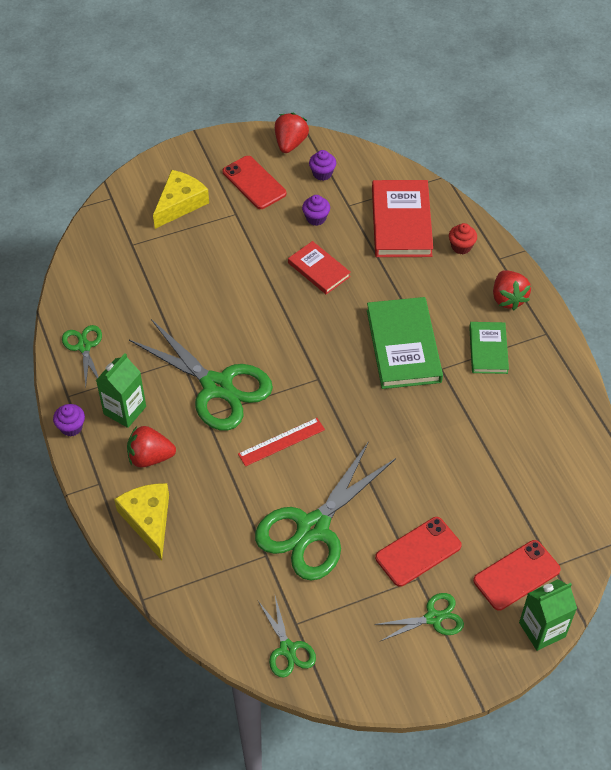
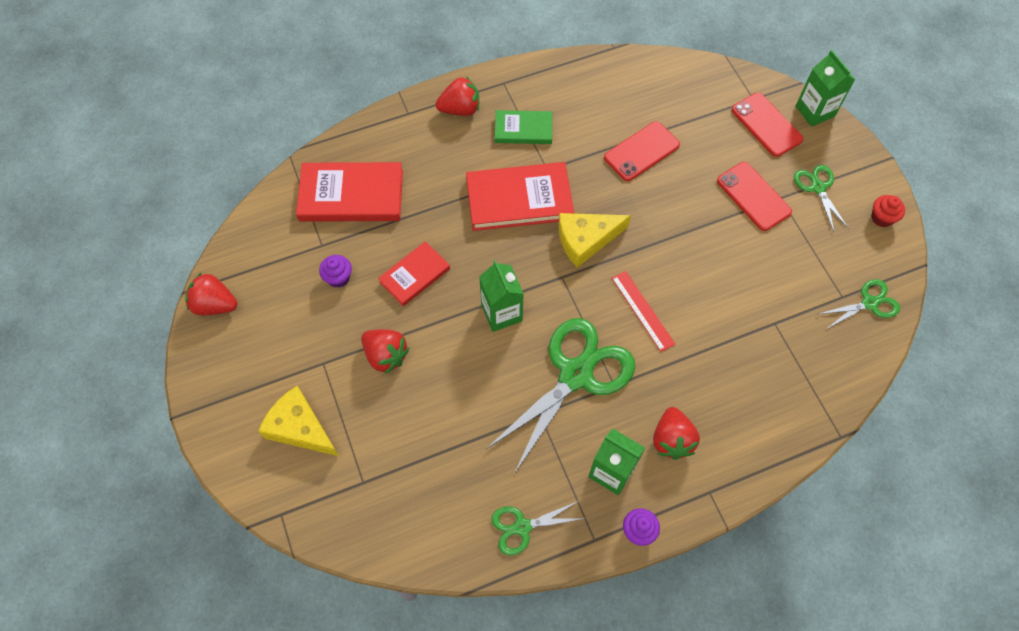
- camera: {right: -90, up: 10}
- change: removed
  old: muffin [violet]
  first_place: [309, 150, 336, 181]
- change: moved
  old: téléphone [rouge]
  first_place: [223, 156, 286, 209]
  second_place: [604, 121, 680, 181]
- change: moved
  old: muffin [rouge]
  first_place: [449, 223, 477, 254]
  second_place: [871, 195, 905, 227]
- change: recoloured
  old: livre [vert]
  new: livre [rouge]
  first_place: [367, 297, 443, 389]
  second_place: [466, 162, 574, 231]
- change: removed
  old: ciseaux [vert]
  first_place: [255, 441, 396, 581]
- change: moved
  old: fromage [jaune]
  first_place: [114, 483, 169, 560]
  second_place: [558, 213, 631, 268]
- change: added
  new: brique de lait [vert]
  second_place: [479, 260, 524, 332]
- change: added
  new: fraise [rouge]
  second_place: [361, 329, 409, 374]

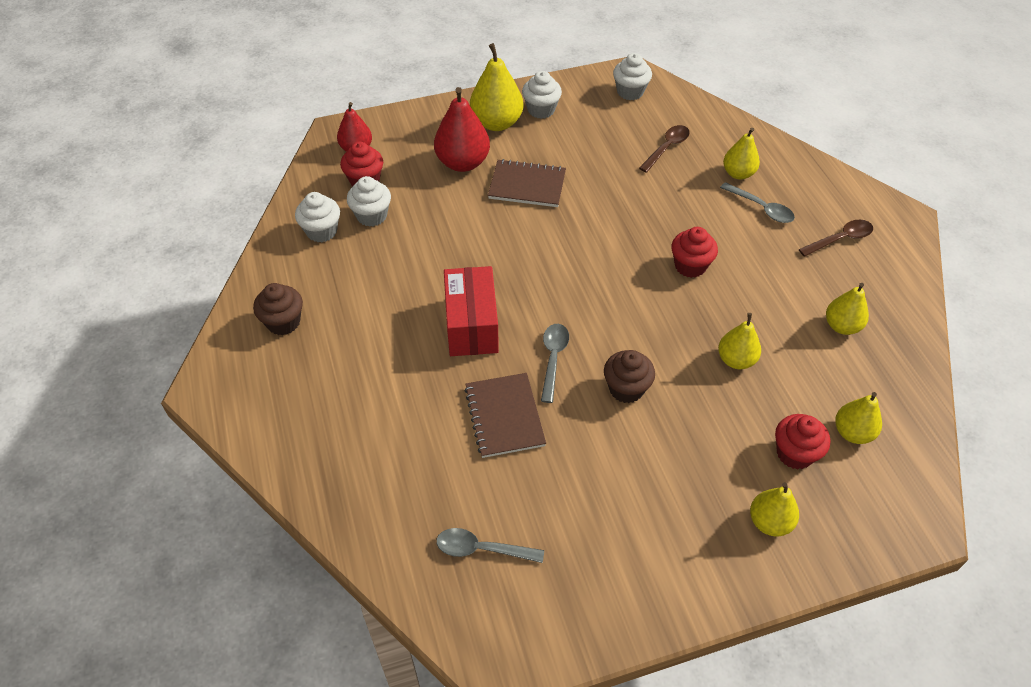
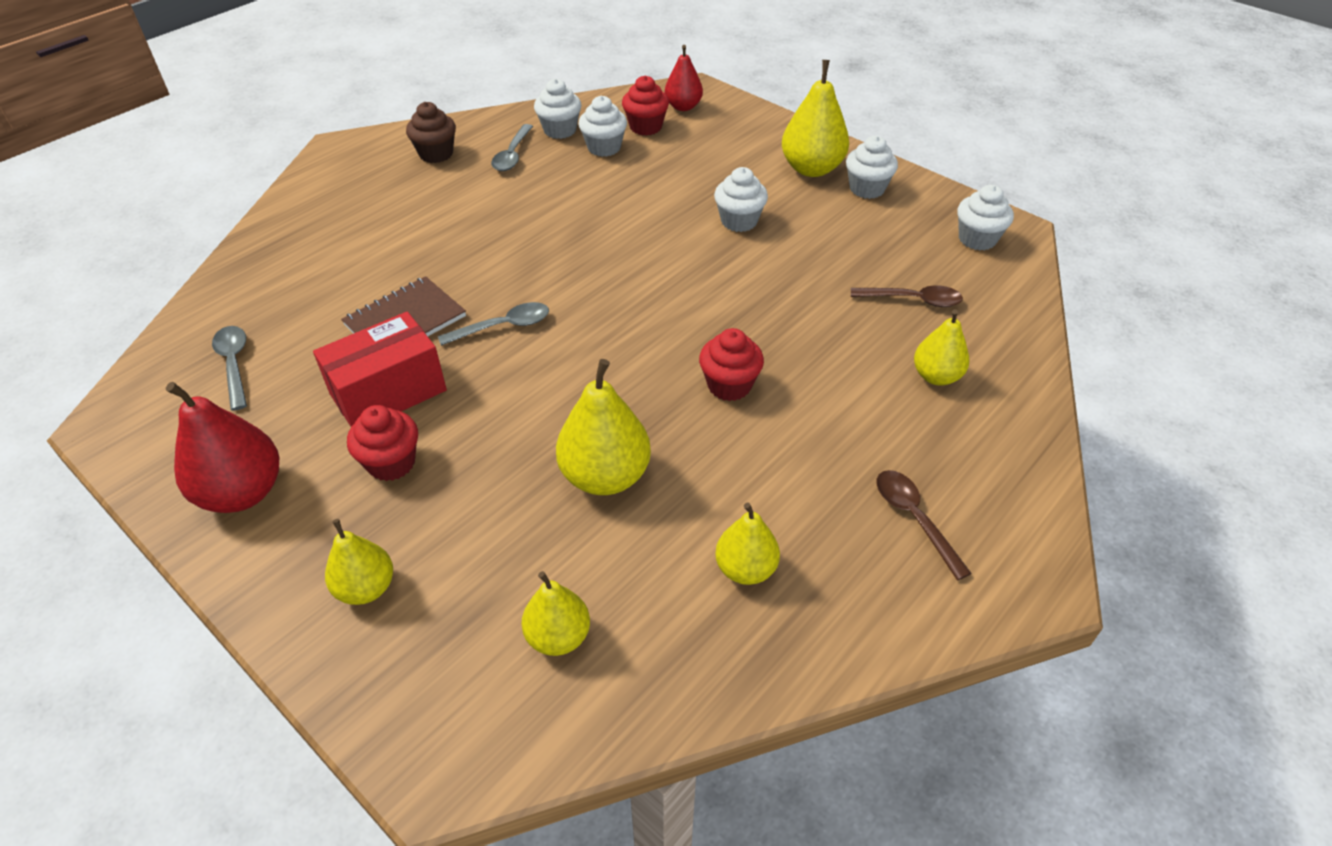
- camera: {right: 60, up: -5}
- change: moved
  old: poire [rouge]
  first_place: [434, 87, 490, 172]
  second_place: [166, 382, 279, 513]
- change: replaced
  old: carnet [marron]
  new: muffin [blanc]
  first_place: [488, 159, 566, 207]
  second_place: [714, 167, 768, 232]
- change: moved
  old: cuillère [gris]
  first_place: [720, 182, 795, 223]
  second_place: [491, 124, 533, 171]
- change: turned
  old: cuillère [marron]
  first_place: [799, 220, 873, 257]
  second_place: [876, 470, 972, 580]
  degrees: -150
- change: moved
  old: boîte [rouge]
  first_place: [444, 266, 499, 356]
  second_place: [313, 312, 447, 427]
- change: resized
  old: poire [jaune]
  first_place: [718, 313, 761, 369]
  second_place: [556, 359, 651, 495]
  factor: 1.59
- change: removed
  old: muffin [marron]
  first_place: [604, 350, 655, 403]
- change: moved
  old: muffin [rouge]
  first_place: [775, 414, 830, 469]
  second_place: [347, 405, 418, 481]

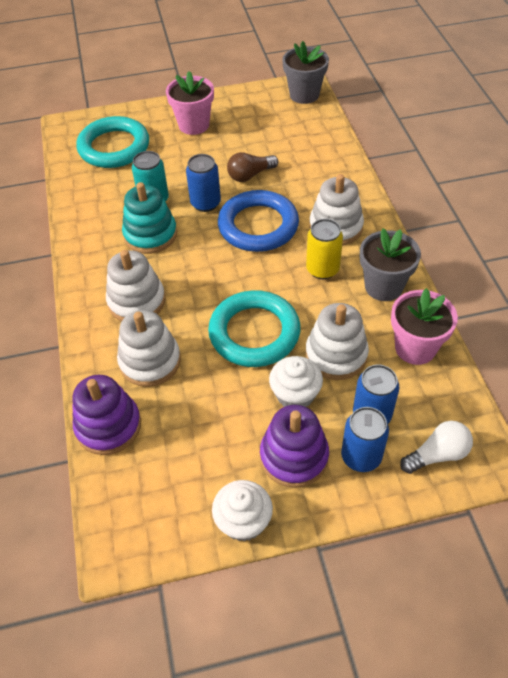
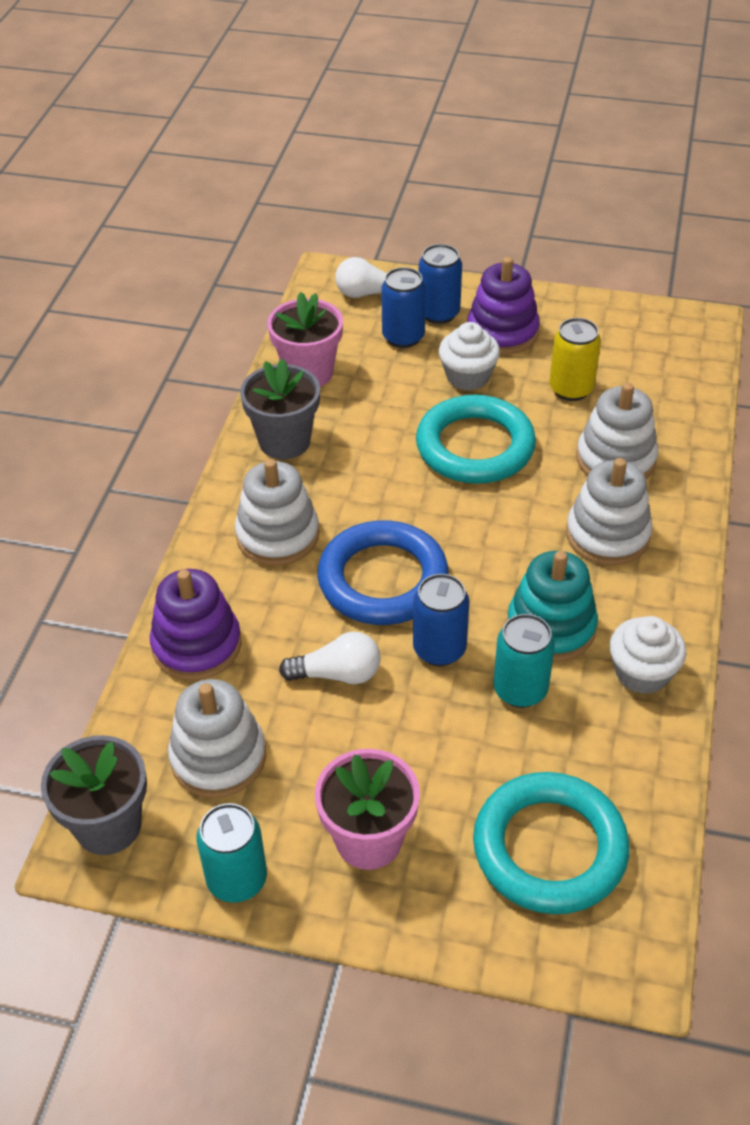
- camera: {right: -155, up: -5}
- change: recoloured
  old: ampoule [marron]
  new: ampoule [blanc]
  first_place: [227, 152, 278, 182]
  second_place: [279, 631, 380, 684]
- change: moved
  old: canette [jaune]
  first_place: [306, 219, 343, 279]
  second_place: [550, 318, 601, 401]
- change: moved
  old: jouet à empiler [blanc]
  first_place: [305, 303, 369, 380]
  second_place: [168, 679, 266, 798]
- change: moved
  old: jouet à empiler [violet]
  first_place: [73, 375, 141, 455]
  second_place: [150, 569, 242, 680]
- change: moved
  old: muffin [blanc]
  first_place: [212, 480, 273, 542]
  second_place: [610, 616, 686, 694]
- change: added
  new: canette [turquoise]
  second_place: [196, 803, 267, 903]

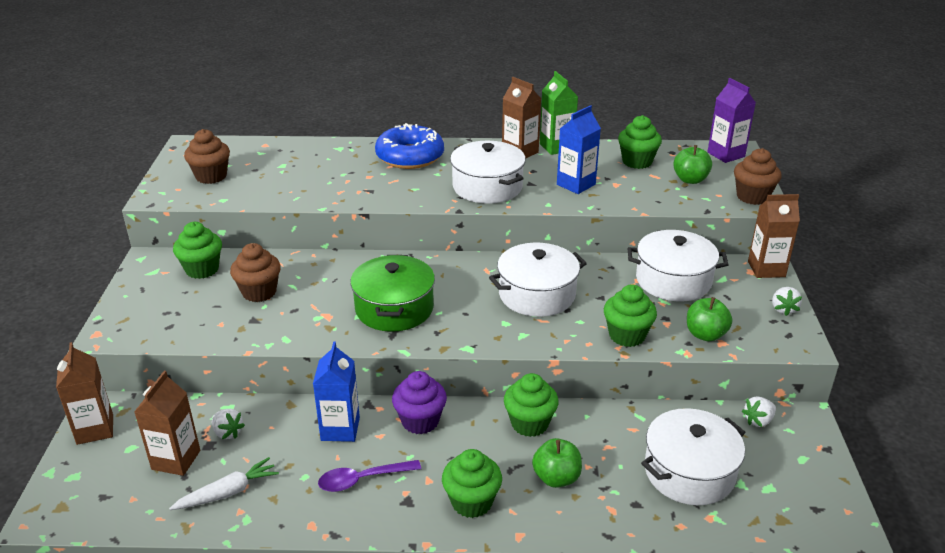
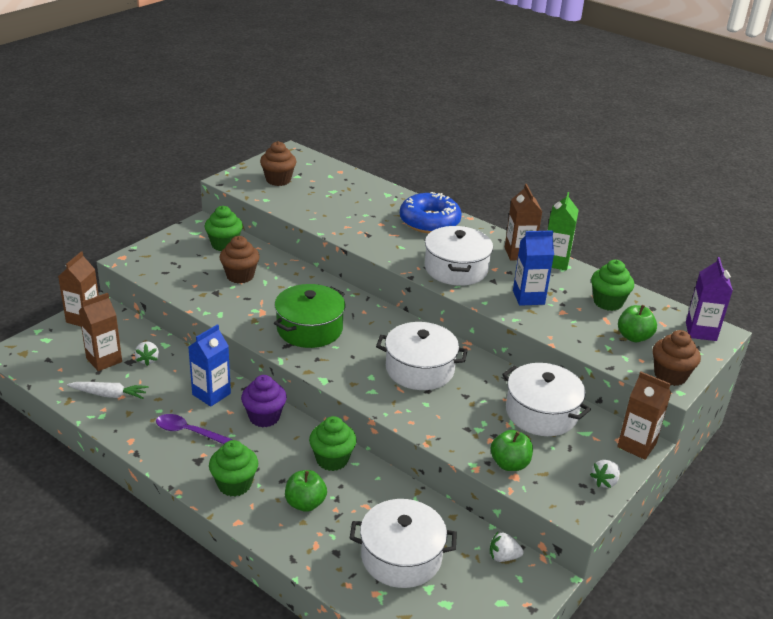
- camera: {right: 35, up: 0}
- change: removed
  old: muffin [vert]
  first_place: [604, 284, 657, 347]

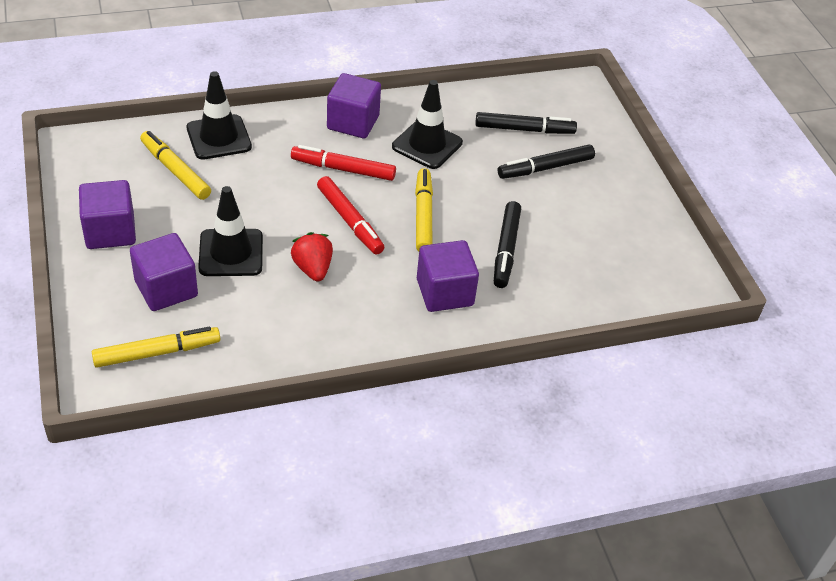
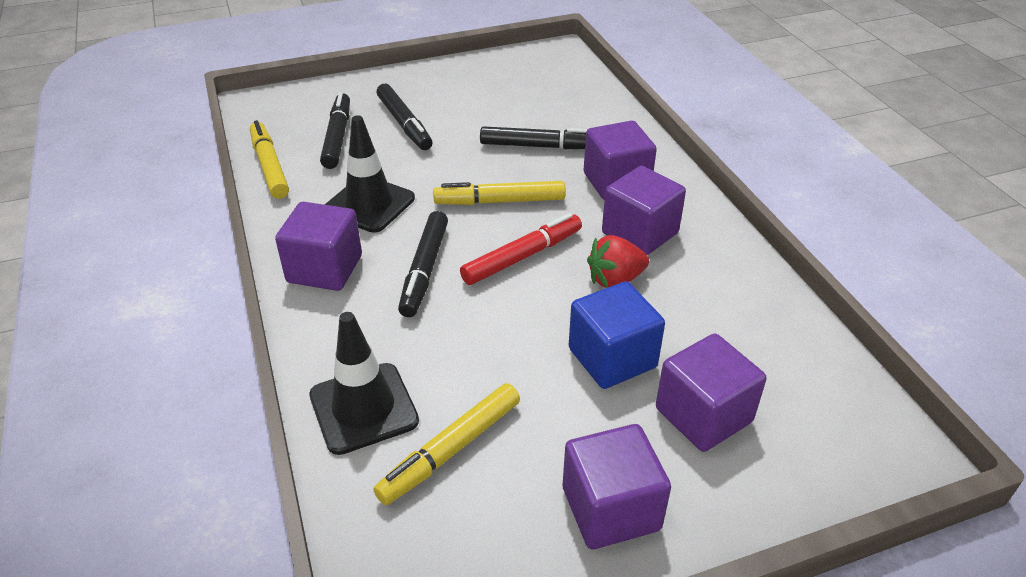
- camera: {right: -90, up: -5}
- change: recoloured
  old: feutre [rouge]
  new: feutre [noir]
  first_place: [291, 145, 396, 181]
  second_place: [398, 211, 448, 317]
- change: replaced
  old: cône de chantier [noir]
  new: cube [bleu]
  first_place: [198, 186, 263, 276]
  second_place: [569, 281, 665, 389]
- change: moved
  old: feutre [jaune]
  first_place: [92, 327, 220, 368]
  second_place: [250, 120, 289, 199]
- change: added
  new: cube [violet]
  second_place: [602, 166, 686, 255]

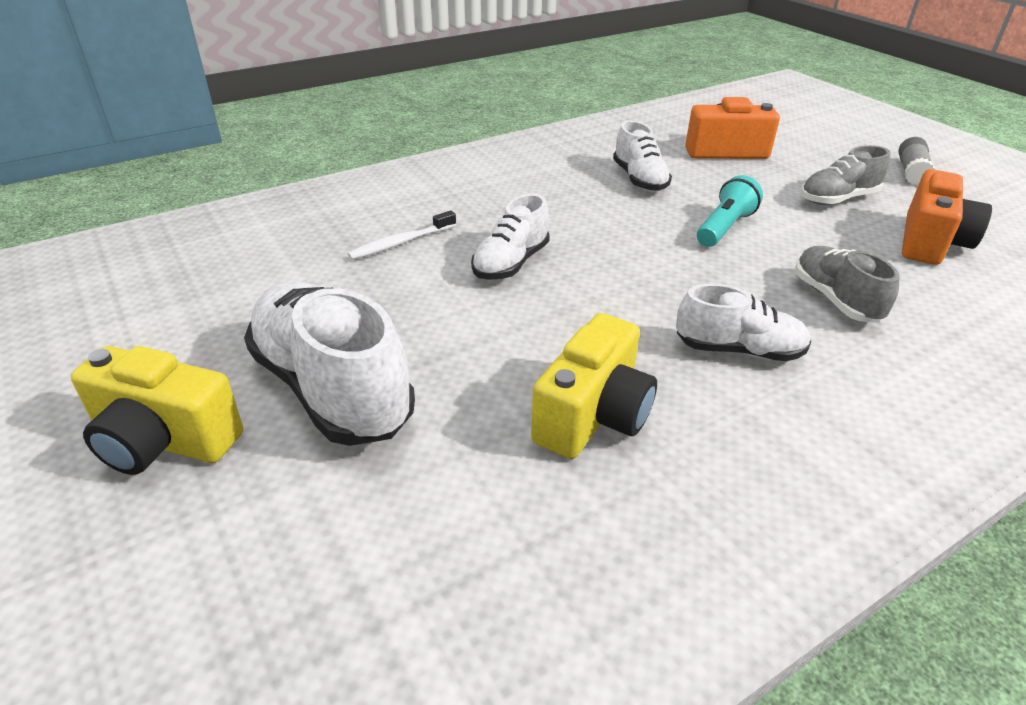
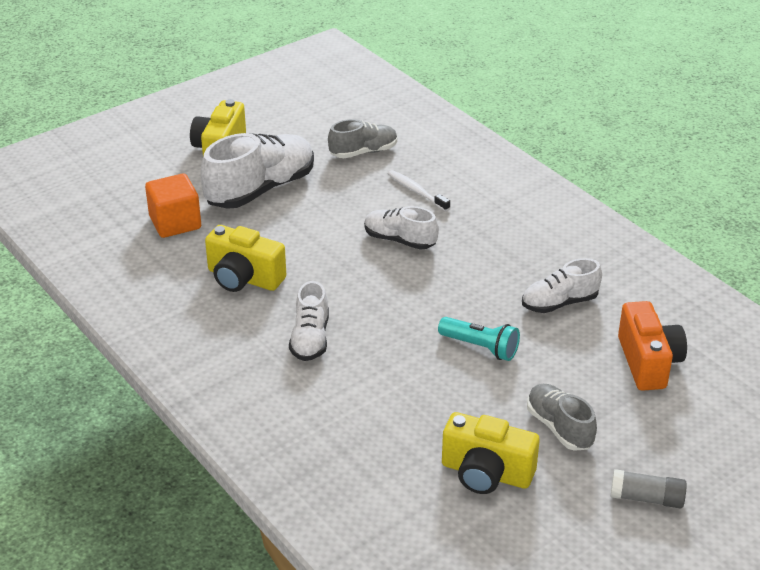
- camera: {right: 85, up: 0}
- change: recoloured
  old: appareil photo [orange]
  new: appareil photo [jaune]
  first_place: [902, 169, 992, 265]
  second_place: [442, 412, 540, 494]
- change: moved
  old: chaussure [gris]
  first_place: [795, 246, 900, 323]
  second_place: [328, 119, 397, 158]
- change: added
  new: cube [orange]
  second_place: [145, 174, 201, 238]

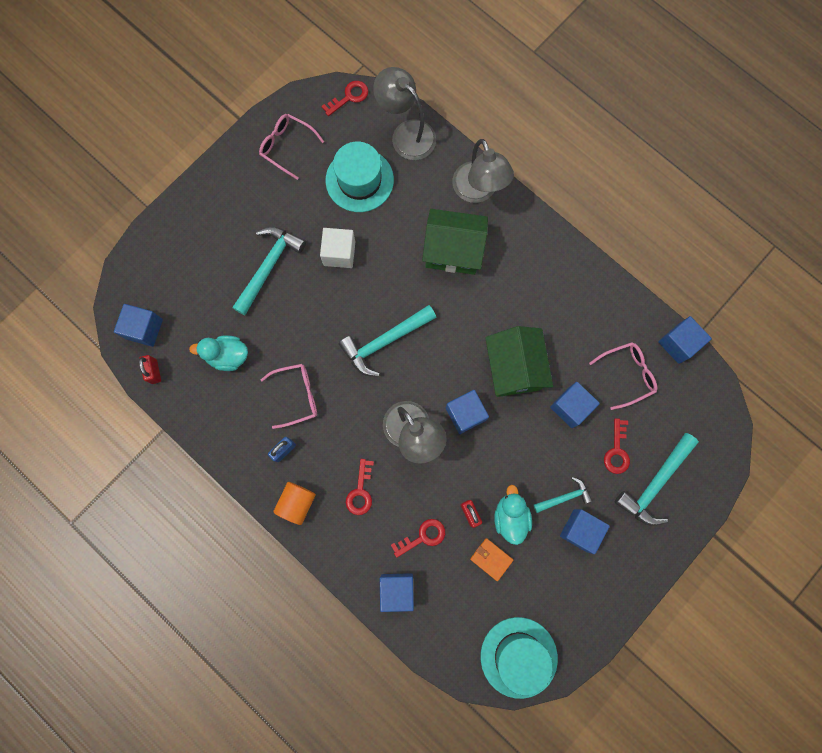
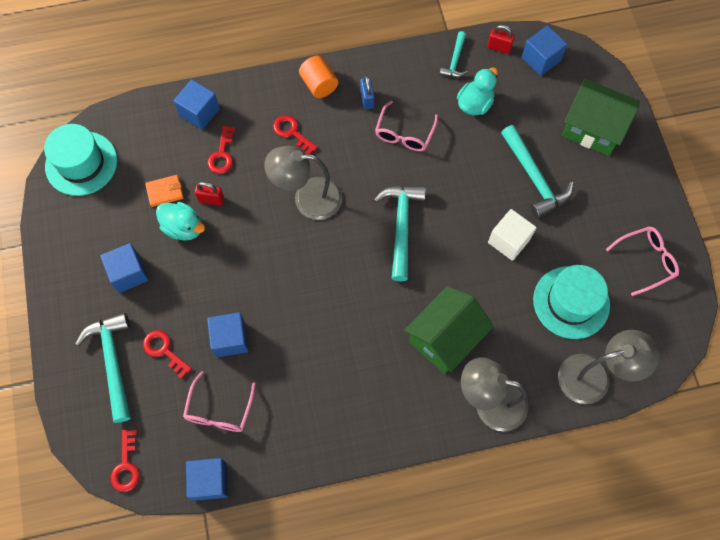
- camera: {right: 125, up: -10}
- change: moved
  old: clé [rouge]
  first_place: [321, 81, 368, 116]
  second_place: [110, 429, 140, 492]
- change: moved
  old: maison [vert]
  first_place: [485, 326, 553, 397]
  second_place: [562, 79, 639, 156]
- change: removed
  old: cube [bleu]
  first_place: [446, 390, 489, 434]
- change: moved
  old: marteau [turquoise]
  first_place: [533, 477, 592, 513]
  second_place: [440, 31, 468, 77]

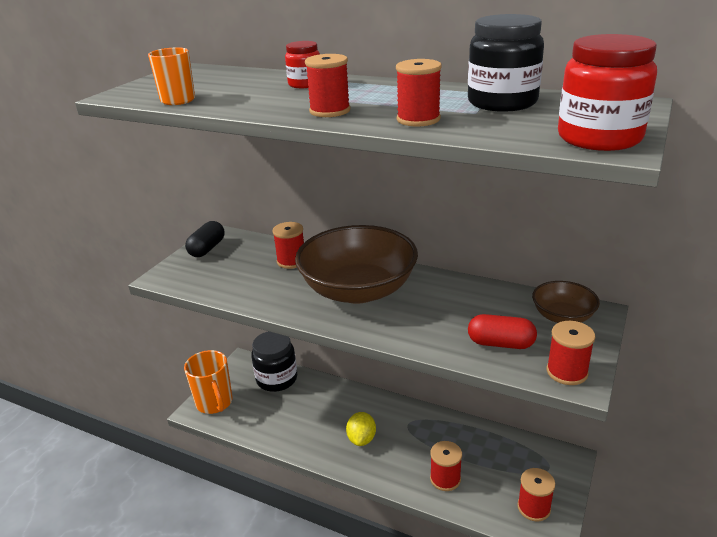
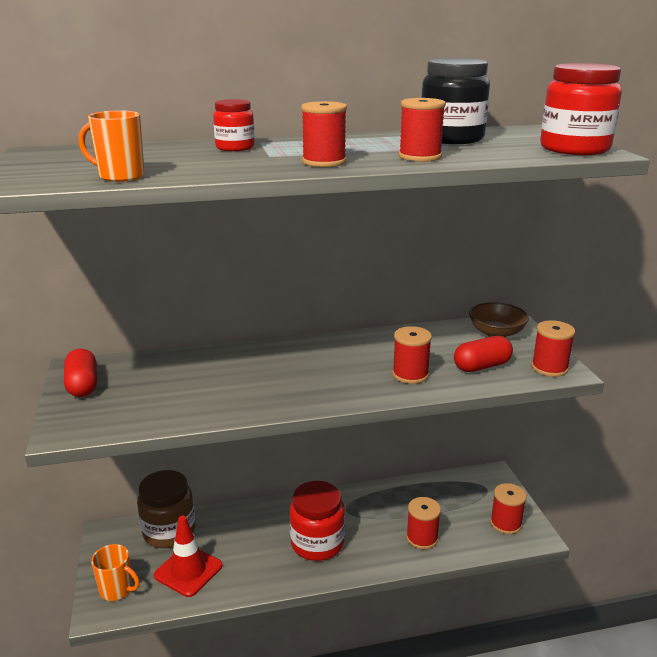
- camera: {right: -40, up: -5}
- change: recoloured
  old: gélule [noir]
  new: gélule [rouge]
  first_place: [185, 221, 225, 257]
  second_place: [64, 349, 97, 397]
- change: moved
  old: bobine [rouge]
  first_place: [272, 222, 304, 269]
  second_place: [392, 326, 432, 384]
- change: removed
  old: bol [marron]
  first_place: [295, 225, 418, 304]
- change: recoloured
  old: bocal [noir]
  new: bocal [marron]
  first_place: [251, 331, 297, 392]
  second_place: [137, 470, 195, 548]
- change: resized
  old: tasse [orange]
  first_place: [184, 350, 233, 414]
  second_place: [91, 544, 140, 601]
  factor: 0.65
- change: replaced
  old: citron [jaune]
  new: bocal [rouge]
  first_place: [346, 412, 376, 446]
  second_place: [289, 481, 345, 561]
- change: added
  new: cône de chantier [rouge]
  second_place: [154, 516, 222, 597]

